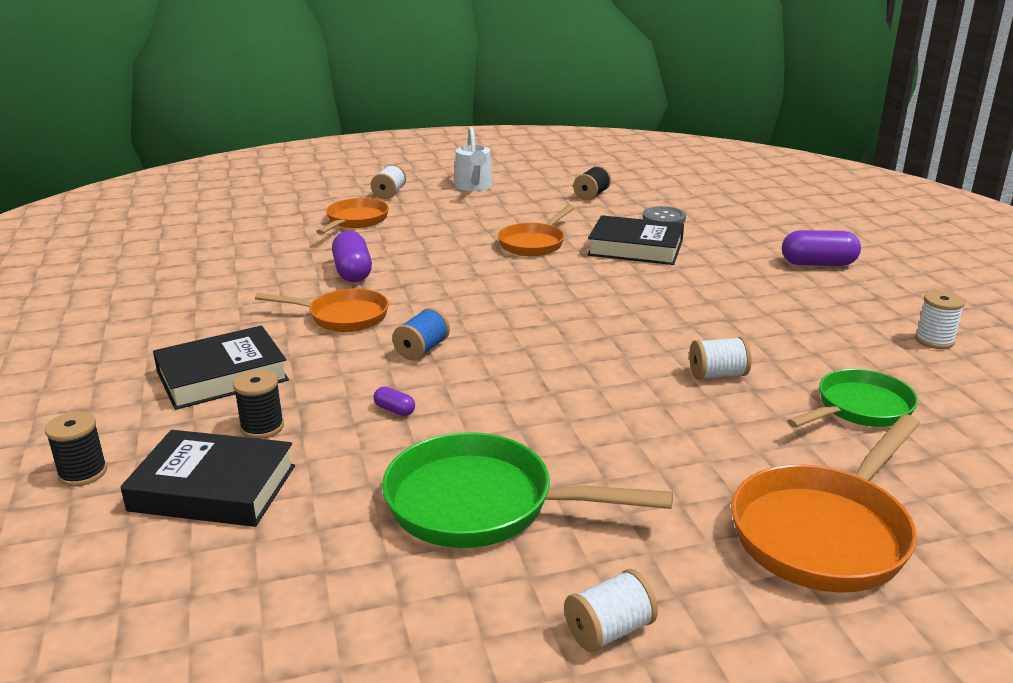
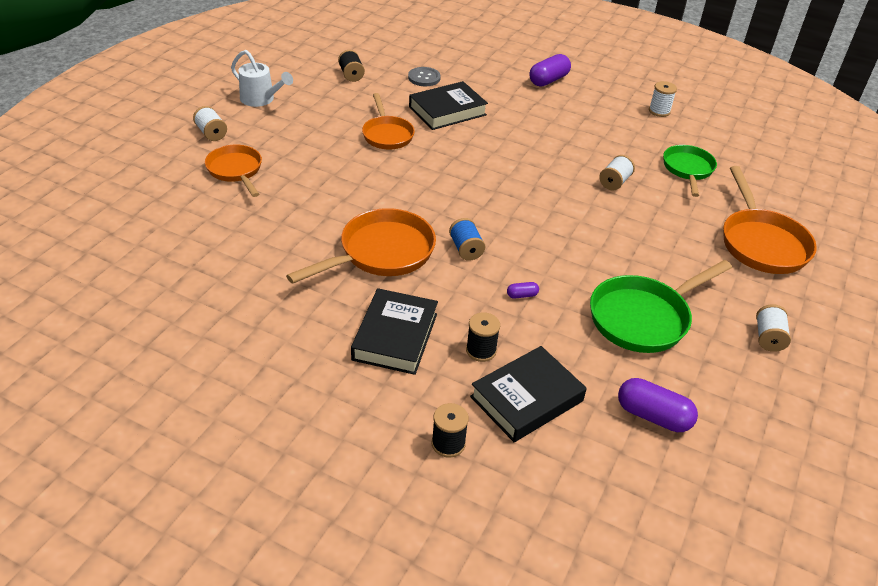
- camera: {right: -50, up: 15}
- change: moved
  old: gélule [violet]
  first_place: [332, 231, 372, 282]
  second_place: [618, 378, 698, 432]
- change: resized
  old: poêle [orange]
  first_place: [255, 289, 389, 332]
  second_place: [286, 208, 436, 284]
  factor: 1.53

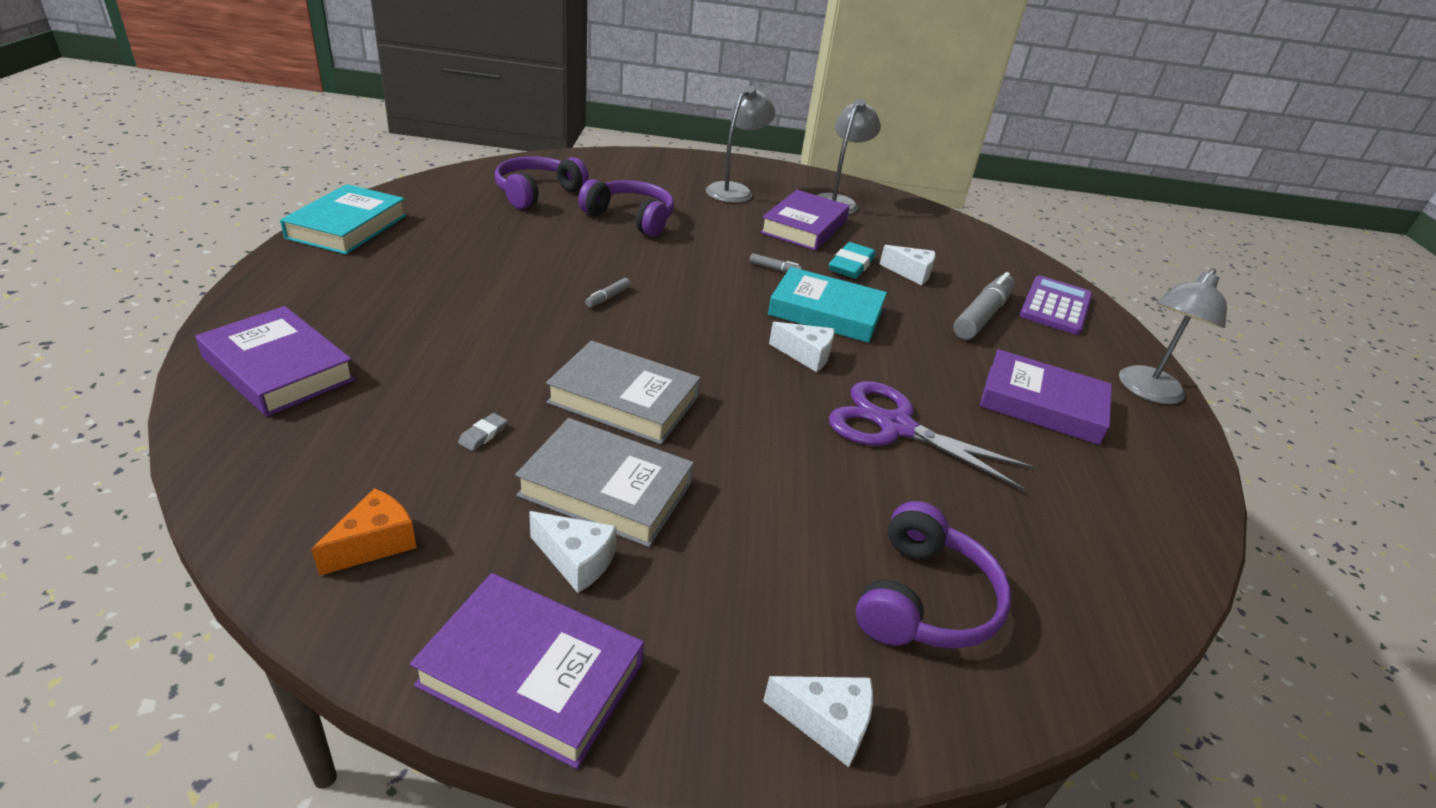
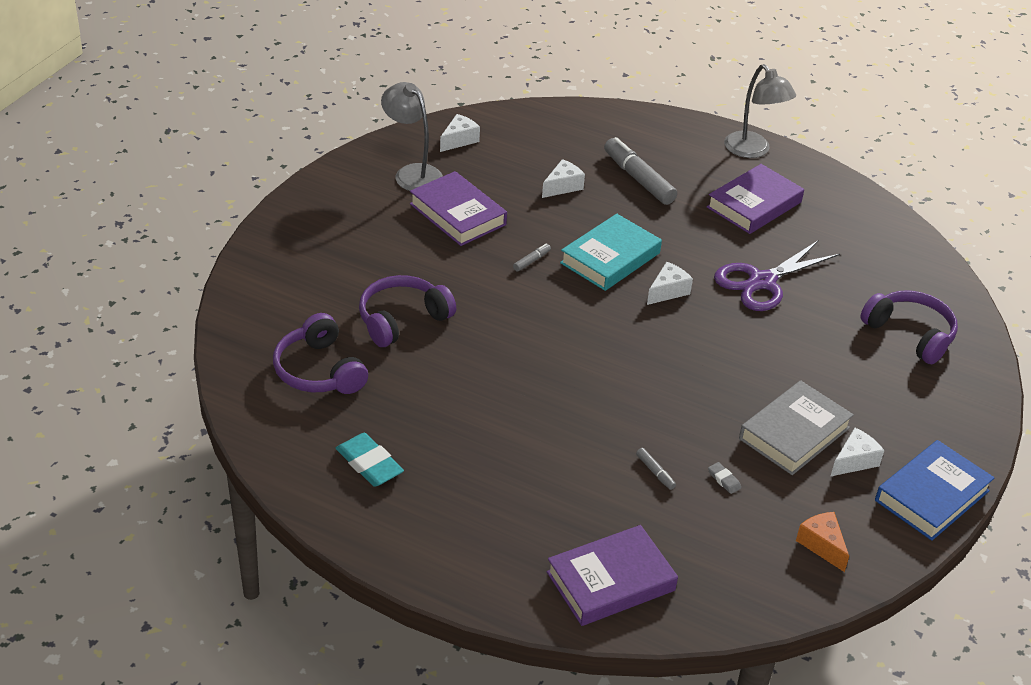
- camera: {right: -65, up: 5}
- change: removed
  old: lampe [gris]
  first_place: [706, 86, 775, 203]
- change: removed
  old: livre [turquoise]
  first_place: [280, 184, 407, 254]
- change: moved
  old: gomme [turquoise]
  first_place: [829, 242, 875, 279]
  second_place: [336, 433, 404, 487]
- change: removed
  old: calculatrice [violet]
  first_place: [1020, 275, 1092, 335]
- change: moved
  old: feutre [gris]
  first_place: [585, 278, 631, 308]
  second_place: [636, 448, 676, 490]
- change: removed
  old: livre [gris]
  first_place: [546, 341, 701, 444]
- change: recoloured
  old: livre [violet]
  new: livre [bleu]
  first_place: [410, 573, 644, 769]
  second_place: [875, 440, 994, 541]
- change: moved
  old: fromage [blanc]
  first_place: [763, 676, 873, 767]
  second_place: [440, 114, 480, 152]

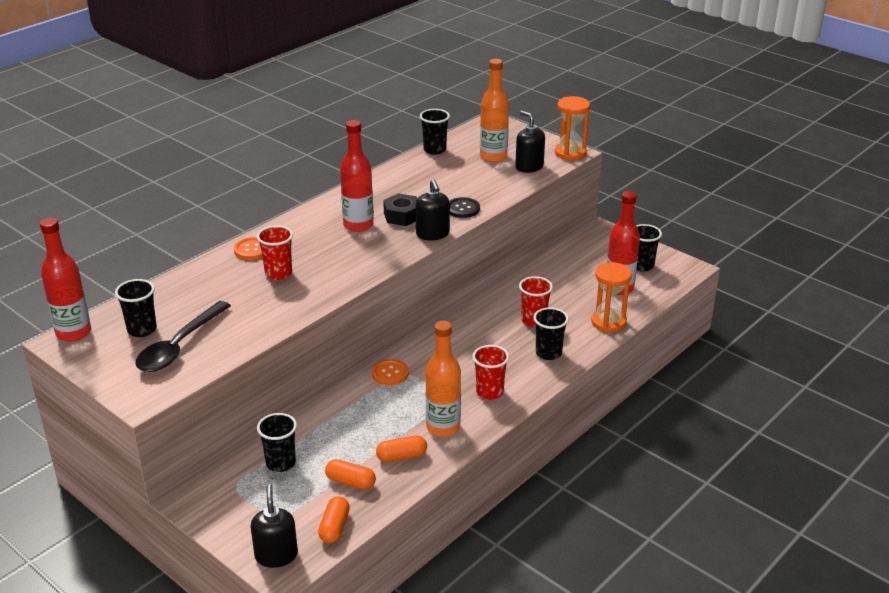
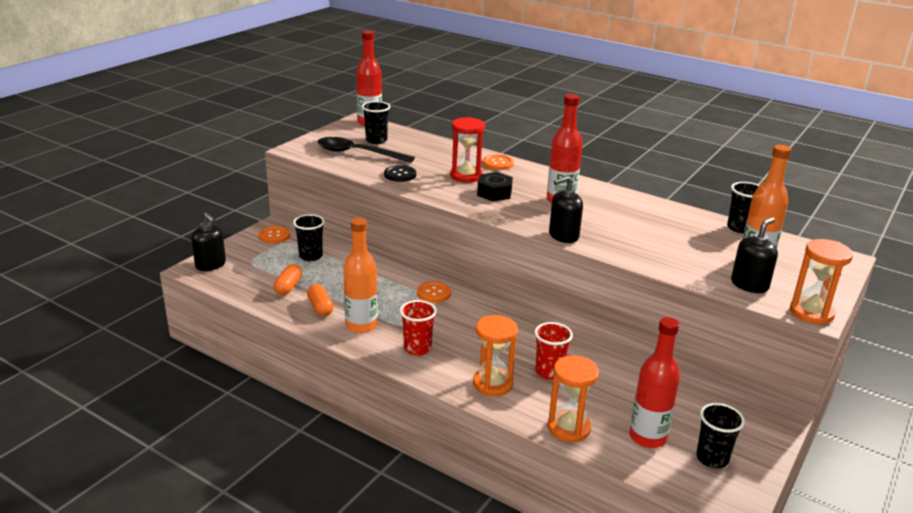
- camera: {right: 80, up: -5}
- change: moved
  old: écrou [noir]
  first_place: [383, 193, 418, 226]
  second_place: [477, 172, 513, 201]
- change: moved
  old: bouton [noir]
  first_place: [449, 197, 480, 218]
  second_place: [384, 165, 416, 182]
- change: replaced
  old: gobelet [rouge]
  new: sablier [rouge]
  first_place: [257, 225, 293, 280]
  second_place: [450, 117, 485, 183]
- change: replaced
  old: gobelet [noir]
  new: sablier [orange]
  first_place: [534, 307, 569, 360]
  second_place: [473, 315, 518, 396]
- change: turned
  old: distributeur de savon [noir]
  first_place: [251, 484, 298, 568]
  second_place: [191, 212, 226, 271]
  degrees: 60
- change: removed
  old: gélule [orange]
  first_place: [318, 496, 350, 543]
- change: added
  new: bouton [orange]
  second_place: [258, 226, 290, 244]

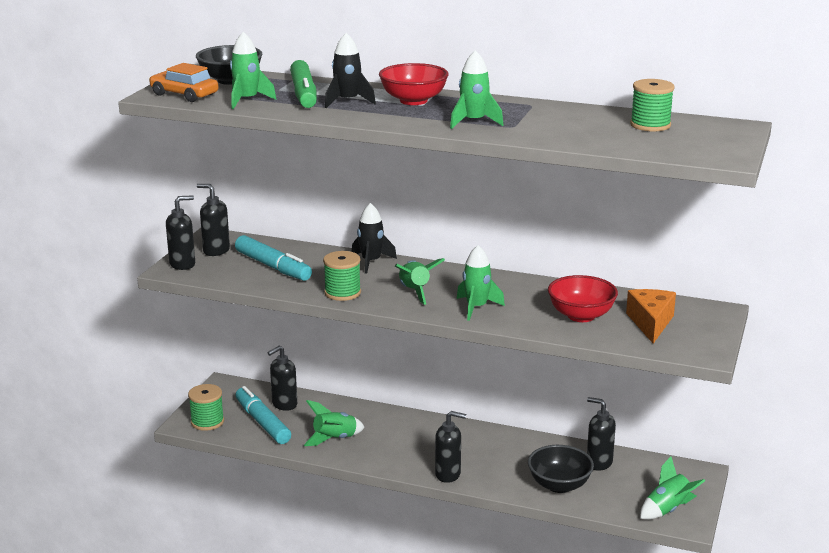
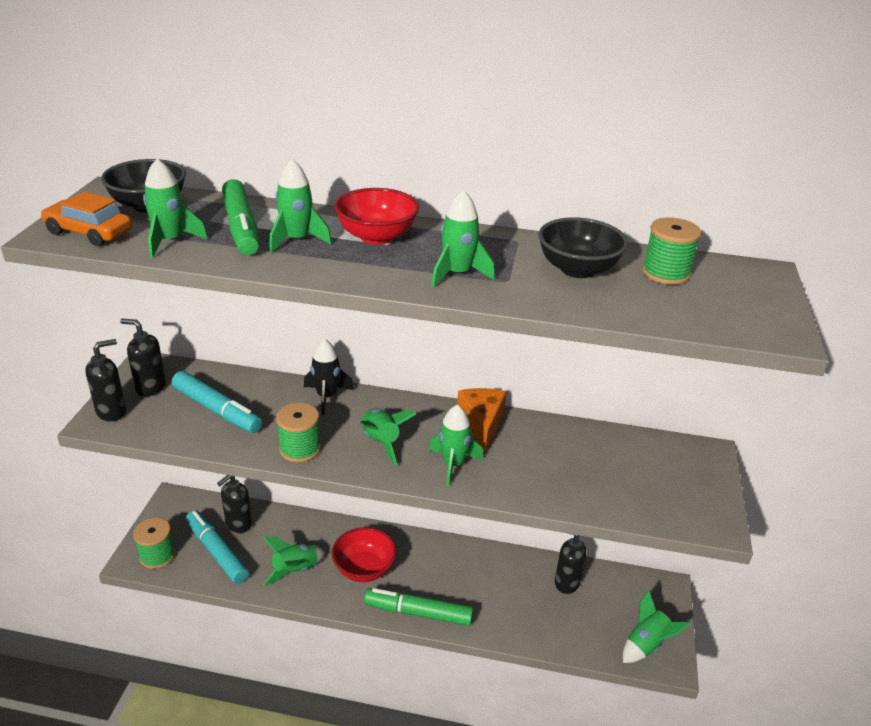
- camera: {right: -10, up: 10}
- change: recoloured
  old: fusée [noir]
  new: fusée [vert]
  first_place: [325, 33, 376, 108]
  second_place: [269, 159, 332, 253]
- change: moved
  old: bol [rouge]
  first_place: [548, 275, 618, 322]
  second_place: [332, 527, 396, 582]
- change: moved
  old: fromage [orange]
  first_place: [626, 289, 676, 344]
  second_place: [457, 388, 507, 453]
- change: replaced
  old: distributeur de savon [noir]
  new: feutre [vert]
  first_place: [435, 411, 466, 483]
  second_place: [364, 588, 474, 626]
- change: moved
  old: bol [noir]
  first_place: [528, 445, 594, 493]
  second_place: [538, 217, 628, 278]

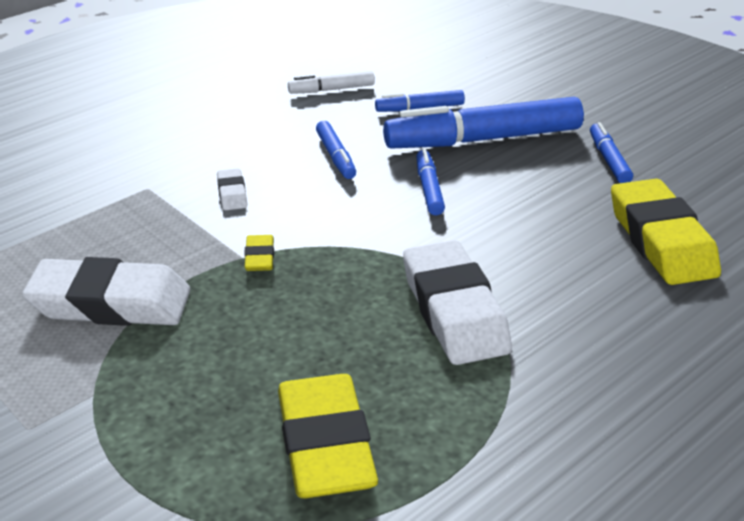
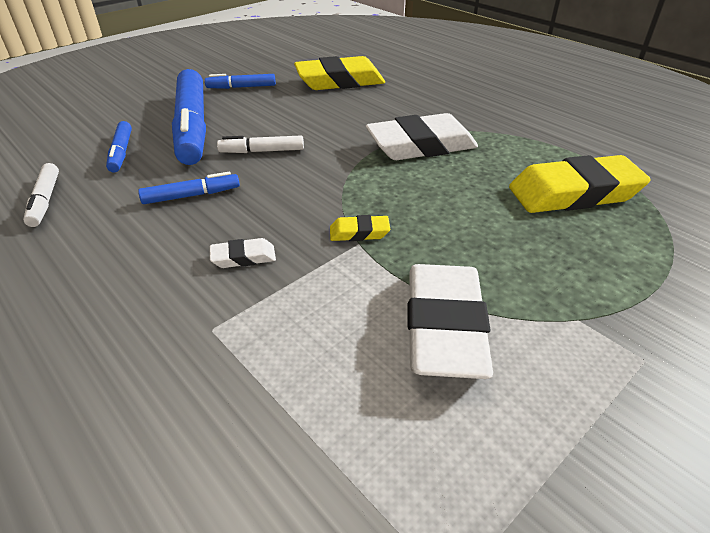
- camera: {right: -90, up: 5}
- change: recoloured
  old: feutre [bleu]
  new: feutre [blanc]
  first_place: [416, 149, 445, 215]
  second_place: [217, 136, 304, 153]

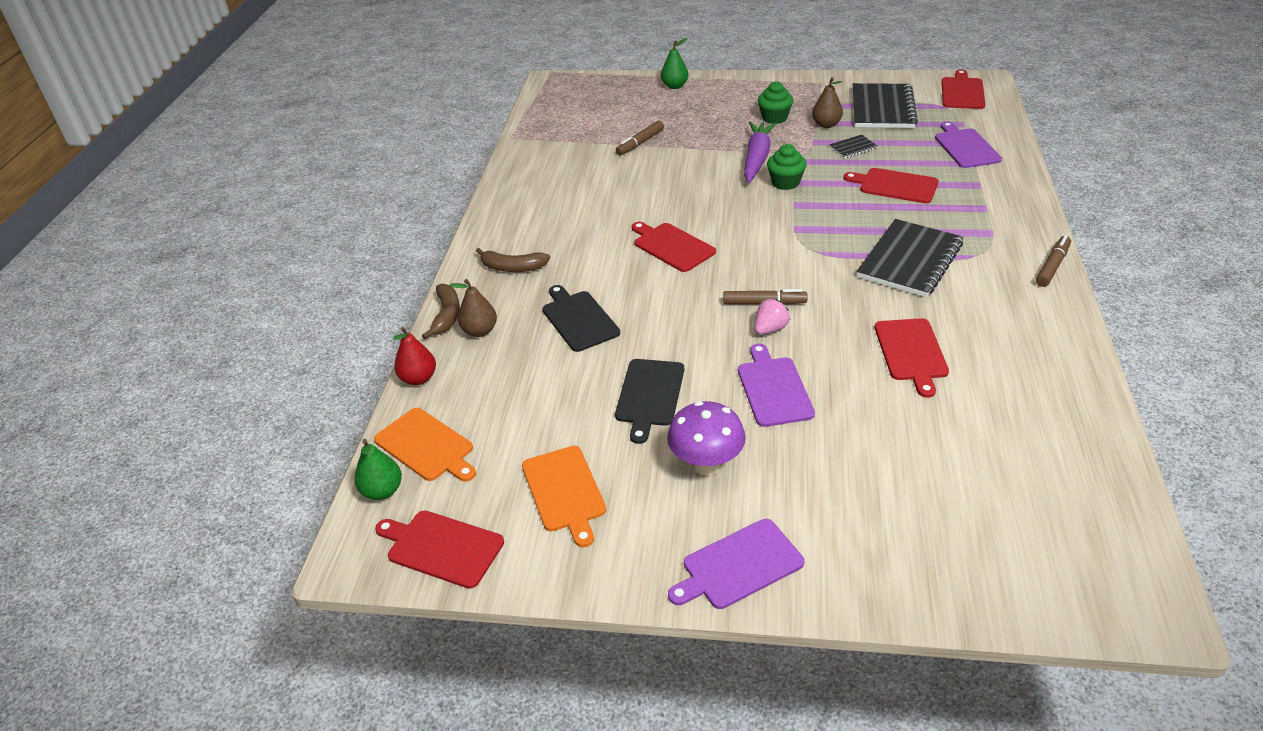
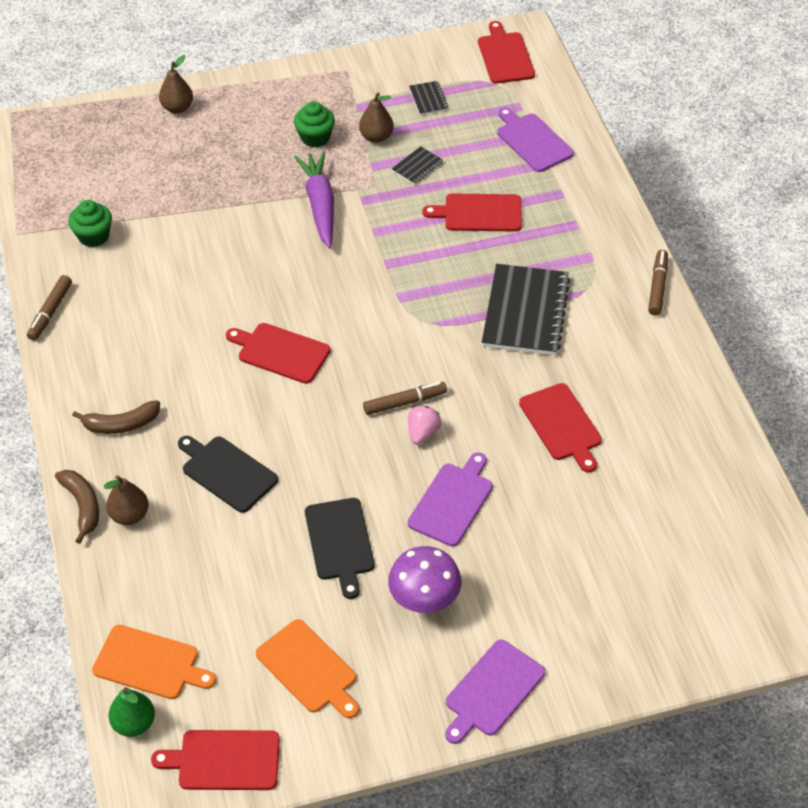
- camera: {right: -25, up: 10}
- change: recoloured
  old: poire [vert]
  new: poire [marron]
  first_place: [661, 38, 688, 89]
  second_place: [159, 55, 193, 113]
- change: resized
  old: carnet [noir]
  first_place: [852, 83, 918, 128]
  second_place: [409, 81, 449, 115]
  factor: 0.44
- change: moved
  old: feutre [marron]
  first_place: [616, 121, 664, 155]
  second_place: [27, 275, 72, 341]
- change: moved
  old: muffin [vert]
  first_place: [767, 144, 806, 190]
  second_place: [68, 200, 112, 247]
- change: removed
  old: poire [rouge]
  first_place: [393, 327, 436, 385]
- change: turned
  old: planche à découper [violet]
  first_place: [738, 344, 815, 427]
  second_place: [408, 452, 493, 547]
  degrees: 60

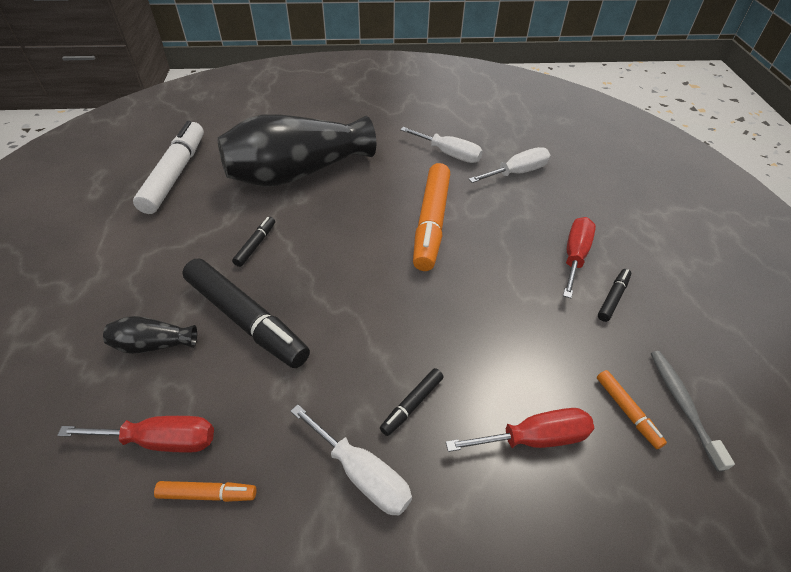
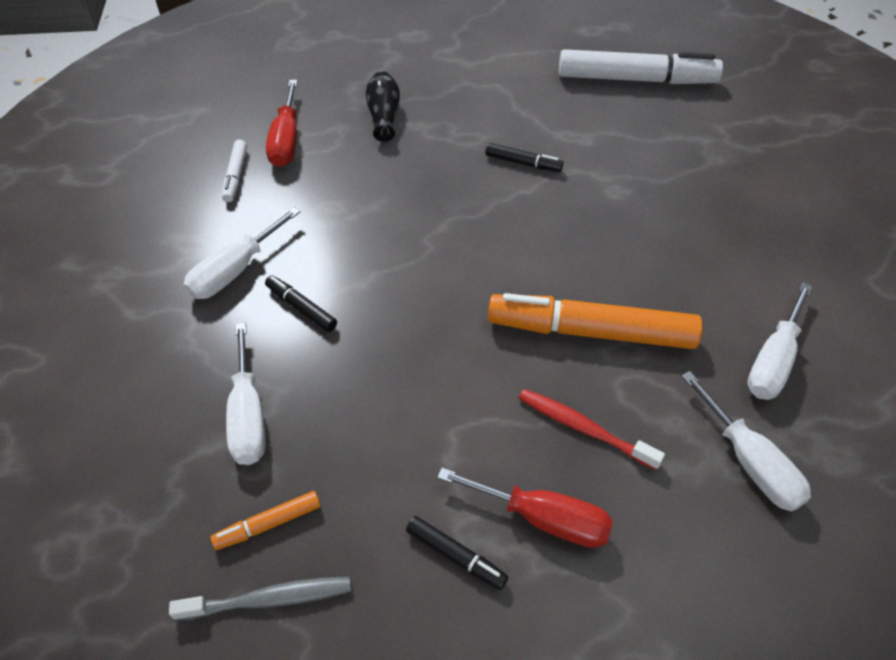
- camera: {right: 90, up: 5}
- change: removed
  old: vase [noir]
  first_place: [218, 114, 376, 187]
- change: removed
  old: feutre [noir]
  first_place: [182, 259, 310, 368]
- change: recoloured
  old: tournevis [rouge]
  new: tournevis [blanc]
  first_place: [446, 408, 594, 452]
  second_place: [226, 323, 265, 465]
- change: recoloured
  old: feutre [orange]
  new: feutre [blanc]
  first_place: [154, 481, 256, 502]
  second_place: [222, 140, 247, 202]
- change: added
  new: brosse à dents [rouge]
  second_place: [519, 389, 665, 470]

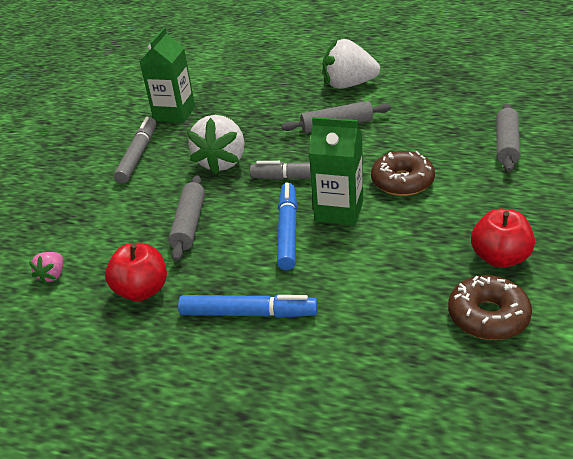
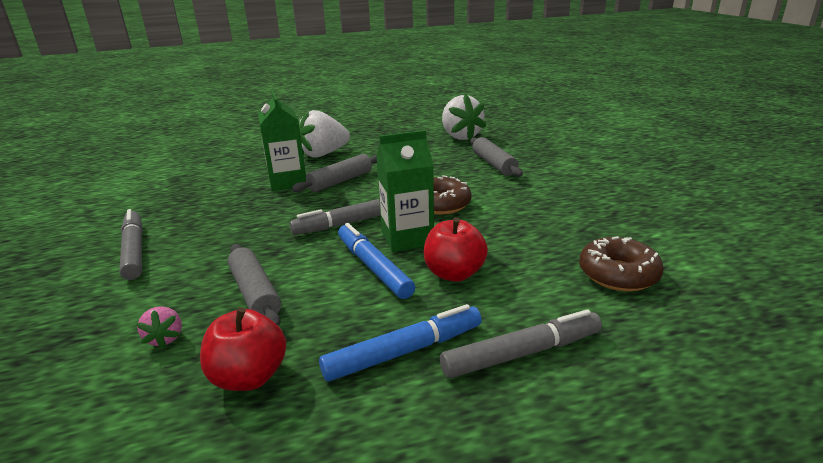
- camera: {right: -35, up: -10}
- change: moved
  old: brique de lait [vert]
  first_place: [140, 28, 195, 123]
  second_place: [258, 91, 306, 191]
- change: moved
  old: fraise [blanc]
  first_place: [187, 115, 244, 175]
  second_place: [442, 94, 486, 140]
- change: moved
  old: pomme [rouge]
  first_place: [471, 209, 535, 268]
  second_place: [424, 217, 488, 282]
- change: moved
  old: fraise [rose]
  first_place: [29, 252, 63, 284]
  second_place: [137, 306, 182, 349]
- change: added
  new: feutre [gris]
  second_place: [440, 309, 602, 378]

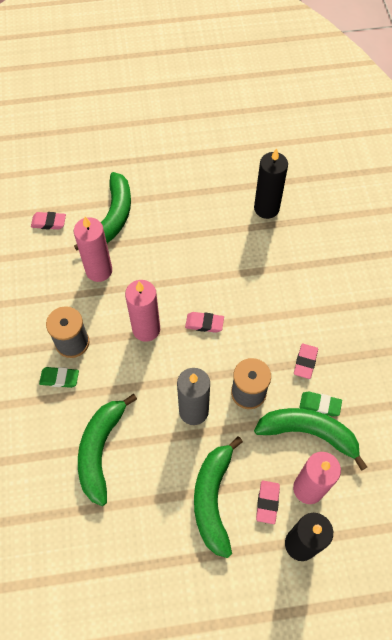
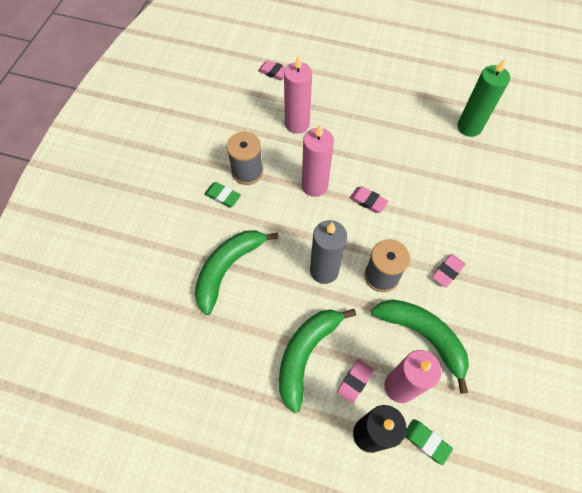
- camera: {right: 25, up: 0}
- change: recoloured
  old: bougie [noir]
  new: bougie [vert]
  first_place: [254, 148, 288, 219]
  second_place: [457, 58, 510, 137]
- change: removed
  old: banane [vert]
  first_place: [74, 172, 131, 251]
- change: moved
  old: gomme [vert]
  first_place: [299, 392, 342, 417]
  second_place: [405, 419, 453, 465]

